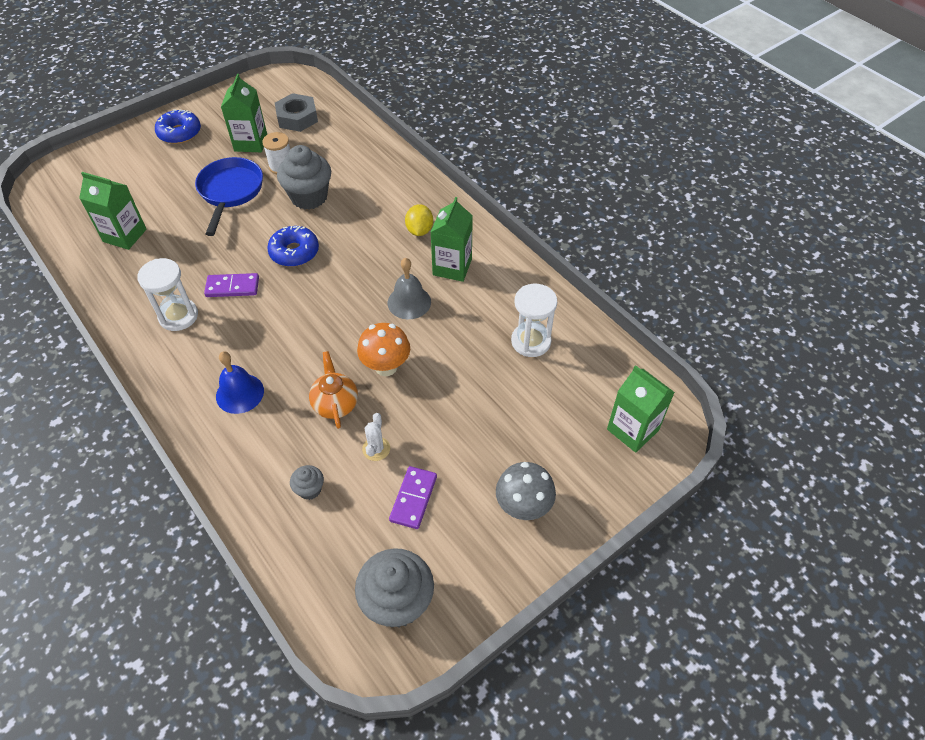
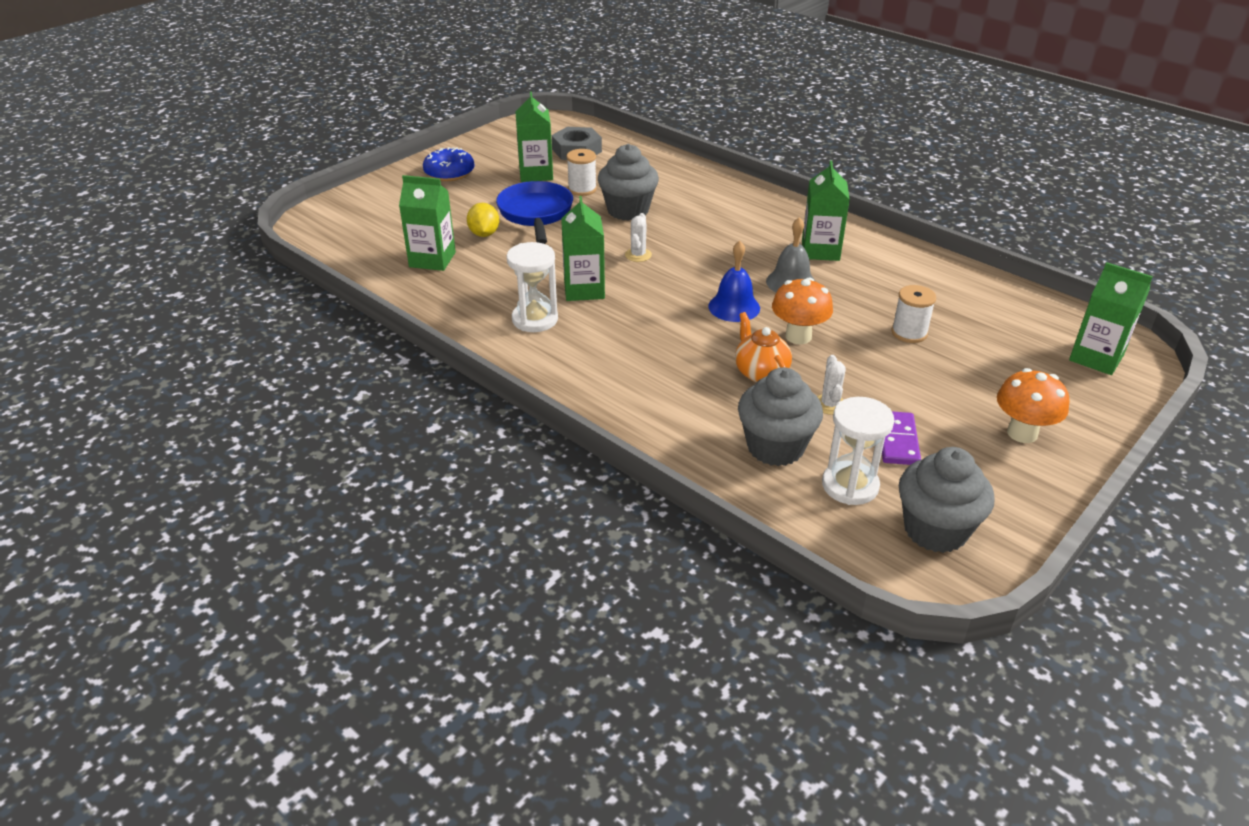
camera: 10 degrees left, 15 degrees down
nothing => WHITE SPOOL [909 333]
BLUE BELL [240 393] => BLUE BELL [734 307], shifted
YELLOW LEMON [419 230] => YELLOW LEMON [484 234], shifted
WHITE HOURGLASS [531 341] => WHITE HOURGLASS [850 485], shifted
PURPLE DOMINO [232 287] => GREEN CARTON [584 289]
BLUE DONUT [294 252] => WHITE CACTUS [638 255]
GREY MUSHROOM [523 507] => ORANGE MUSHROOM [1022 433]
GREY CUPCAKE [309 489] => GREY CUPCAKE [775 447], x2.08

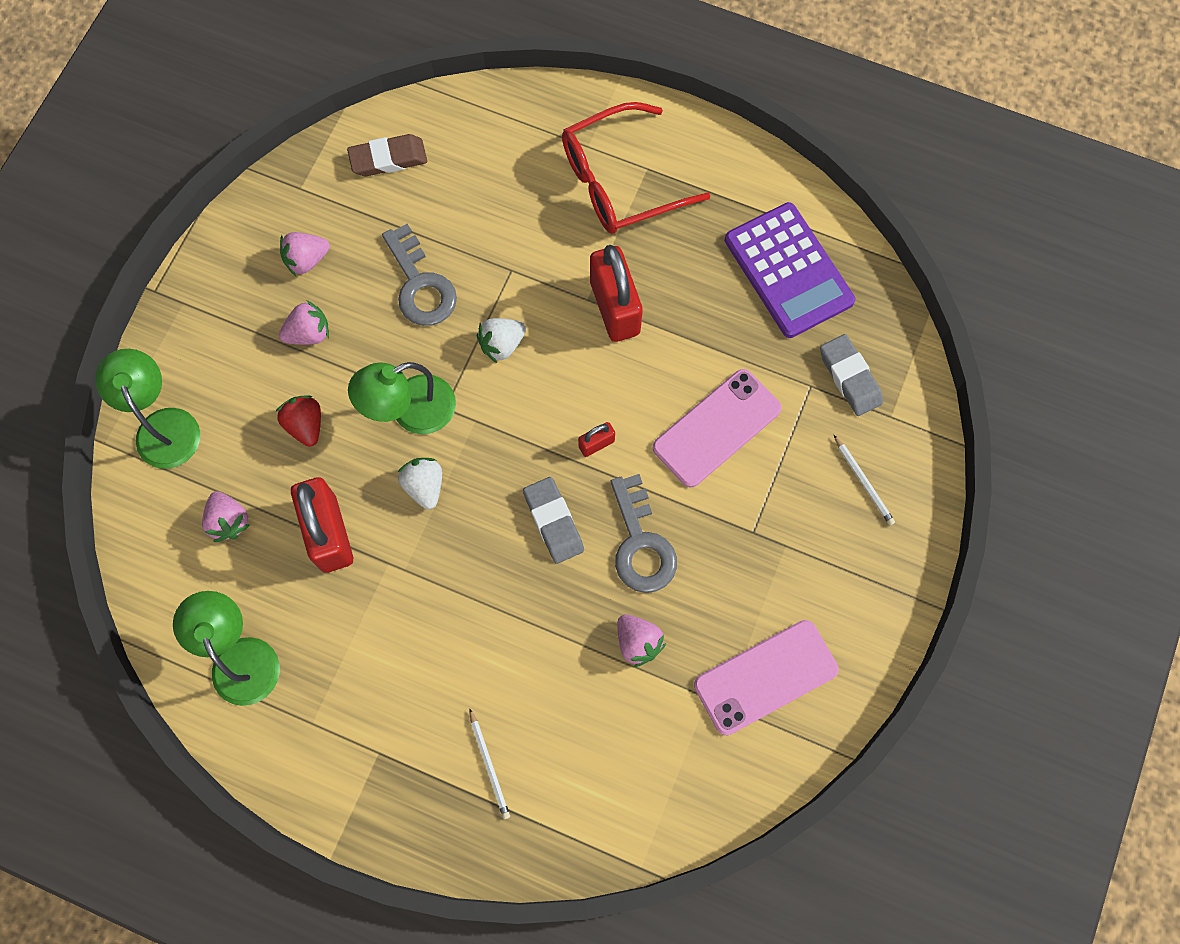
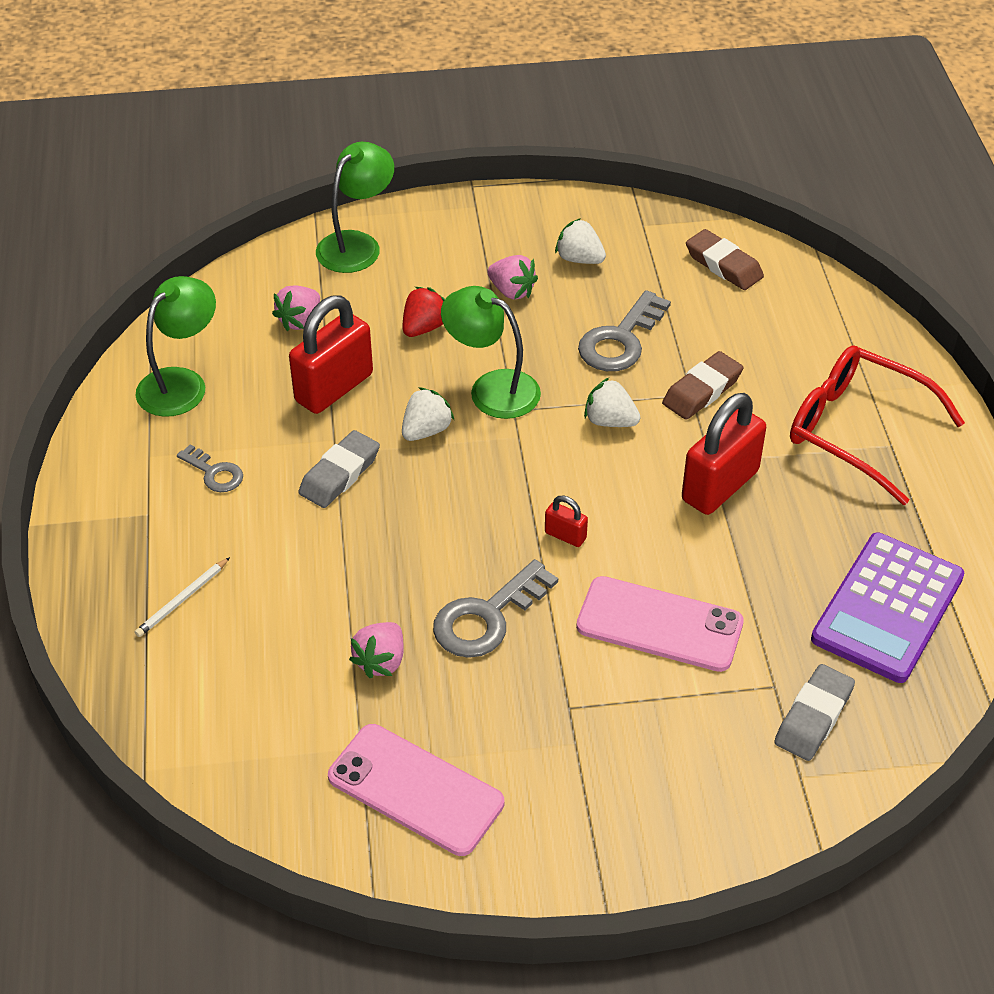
camera: 60 degrees right, 25 degrees down
WHITE PENCIL [863 482] => nothing
nothing => GREY KEY [214 473]
nothing => BROWN ERASER [702 391]
GREY ERASER [553 522] => GREY ERASER [339 474], shifted
PINK STRAWBERRY [307 260] => WHITE STRAWBERRY [579 259]

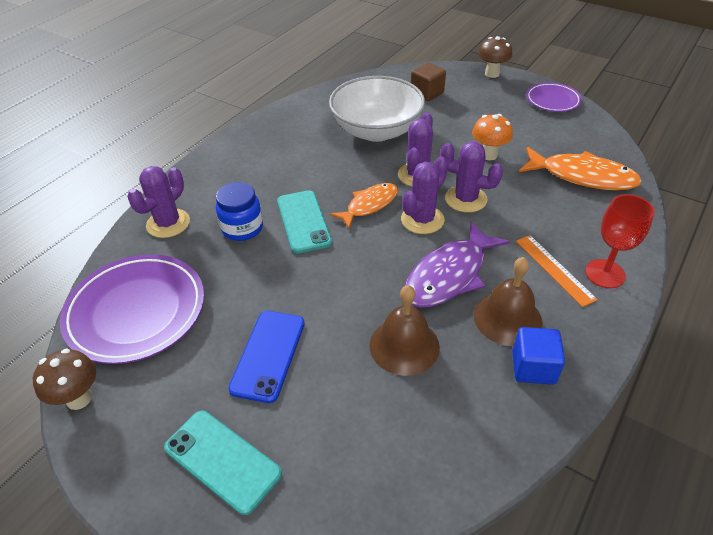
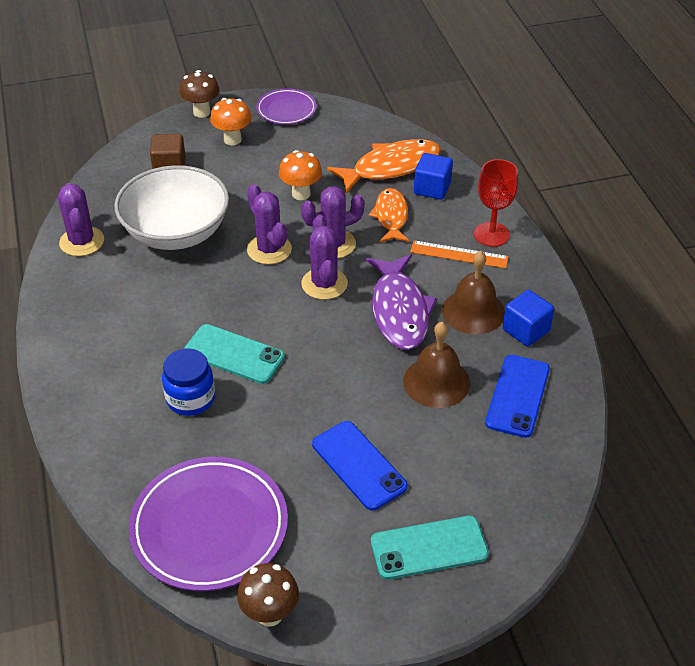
camera: 50 degrees left, 0 degrees up
nothing => ORANGE MUSHROOM [232 139]
nothing => BLUE CUBE [432 188]
nothing => BLUE PHONE [517 396]
PURPLE CACTUS [168 223] => PURPLE CACTUS [82 241], shifted
ORANGE FISH [369 205] => ORANGE FISH [391 216], shifted

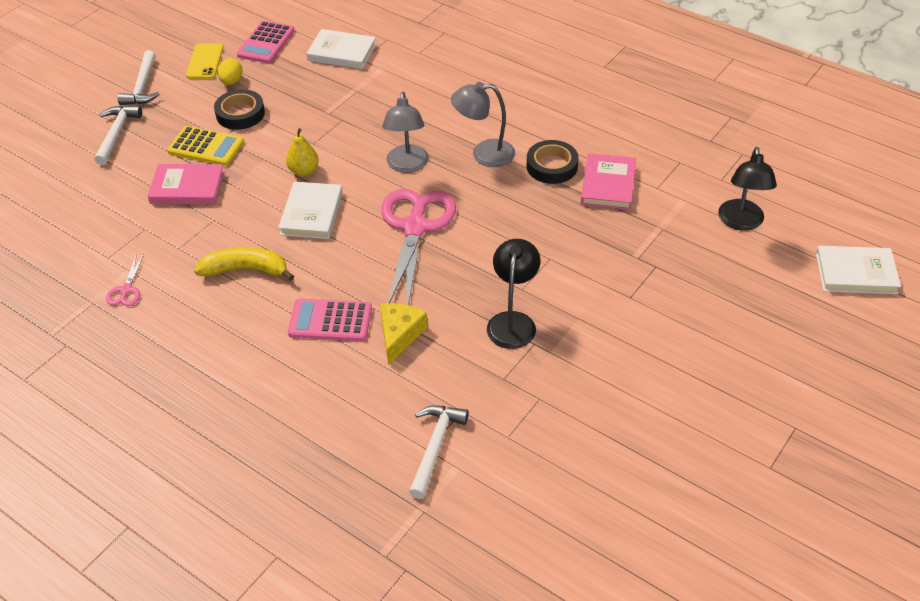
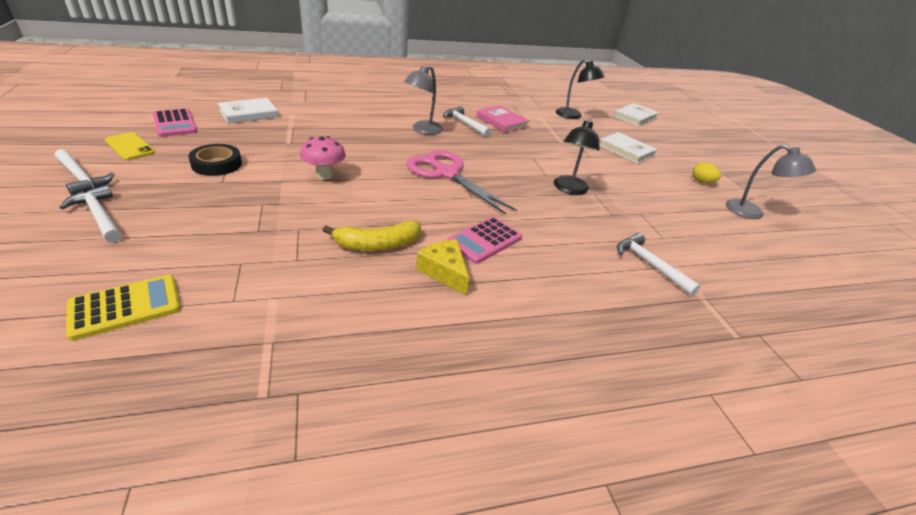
camera: 55 degrees left, 10 degrees down
PINK SCISSORS [126 290] => nothing
PINK BOOK [187 188] => nothing
YELLOW CALCULATOR [206 147] => YELLOW CALCULATOR [125 307], shifted
YELLOW EGG [231 81] => YELLOW EGG [702 182], shifted
WHITE BOOK [311 213] => WHITE BOOK [626 150], shifted
YELLOW CHEESE [399 335] => YELLOW CHEESE [444 272], shifted
GREY LAMP [407 165] => GREY LAMP [752 213], shifted
YELLOW PEAR [304 171] => PINK MUSHROOM [324 175]
BLACK TAPE [552 166] => WHITE HAMMER [465 124]
YELLOW BANANA [246 270] => YELLOW BANANA [377 244], 150 degrees counterclockwise
BLACK LAMP [513 321] => BLACK LAMP [569 189], 120 degrees counterclockwise

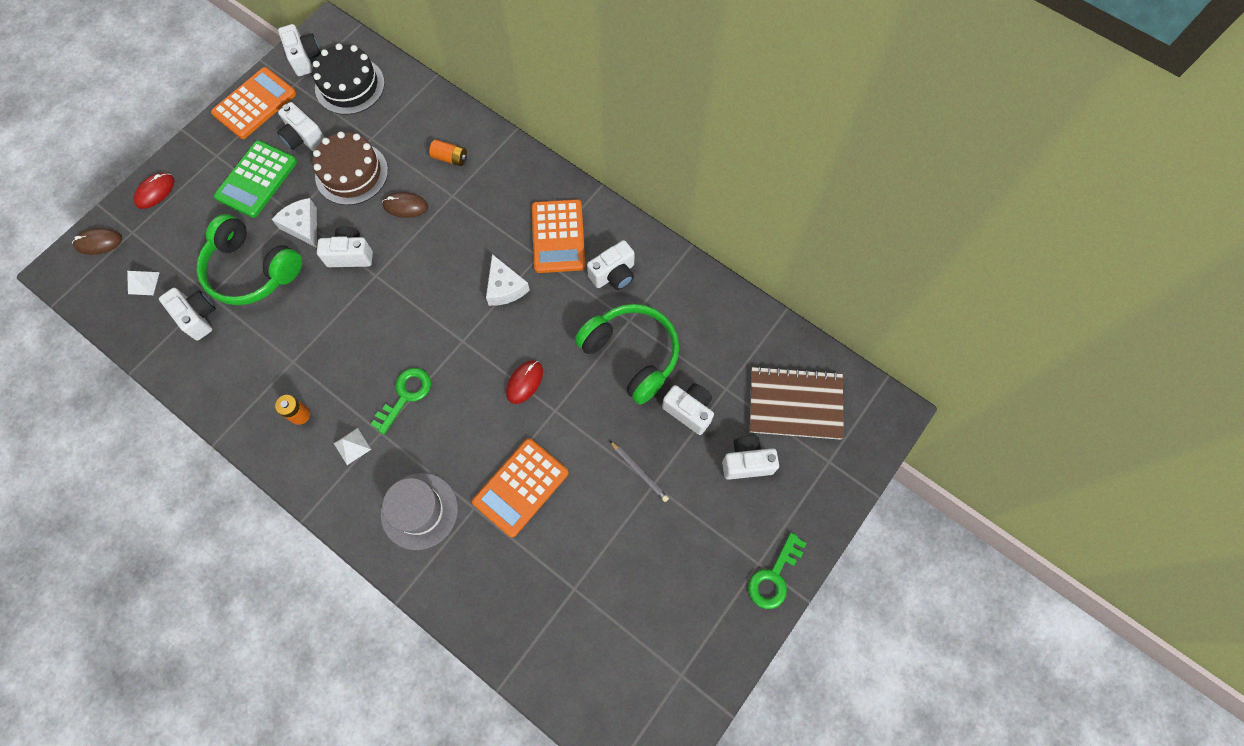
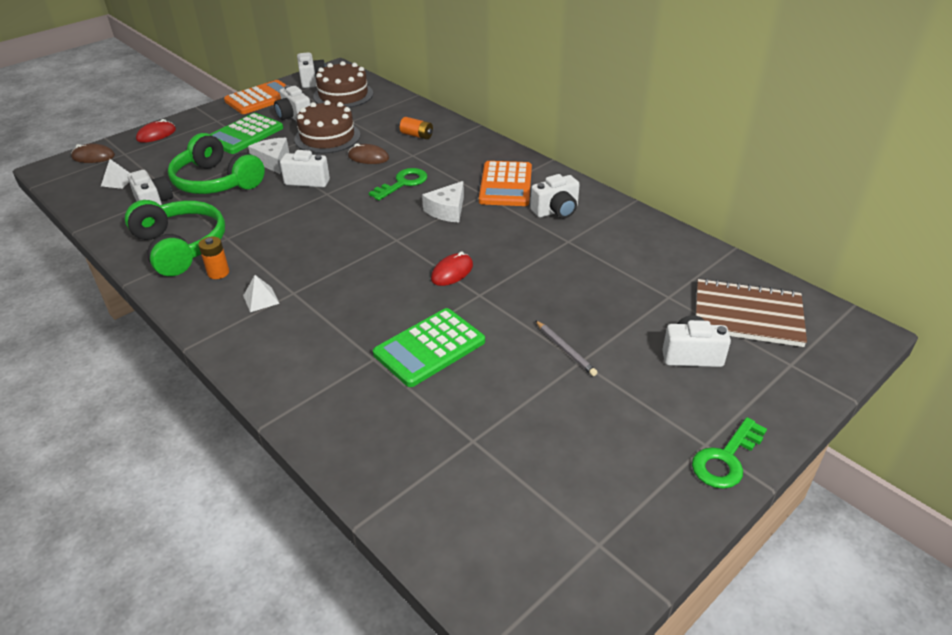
camera: 10 degrees right, 30 degrees down
GREY HAT [419 511] => nothing
WHITE CAMERA [689 410] => nothing
GREEN KEY [406 395] => GREEN KEY [403 183], shifted
GREEN HEADPHONES [632 354] => GREEN HEADPHONES [180 247], shifted
BLACK CAKE [350 85] => BROWN CAKE [343 95]
ORANGE CALCULATOR [520 487] => GREEN CALCULATOR [429 348]
WHITE CHEESE [505 287] => WHITE CHEESE [447 210], 45 degrees clockwise

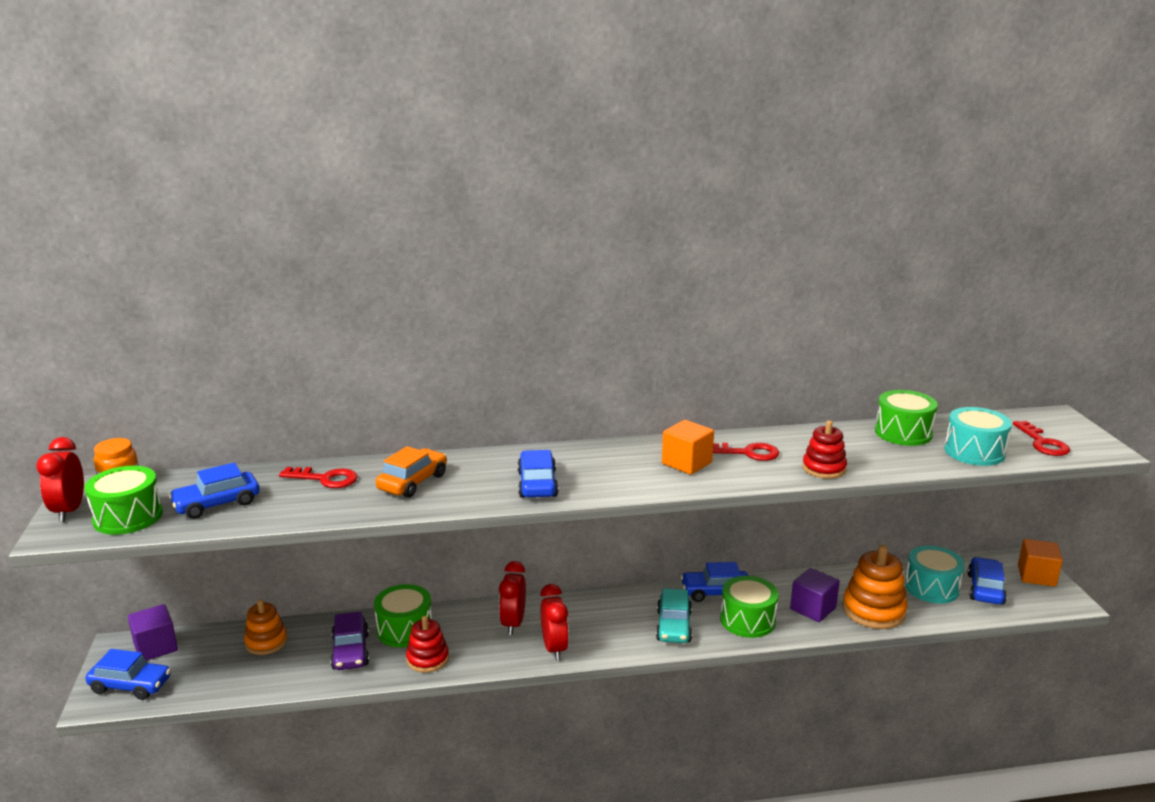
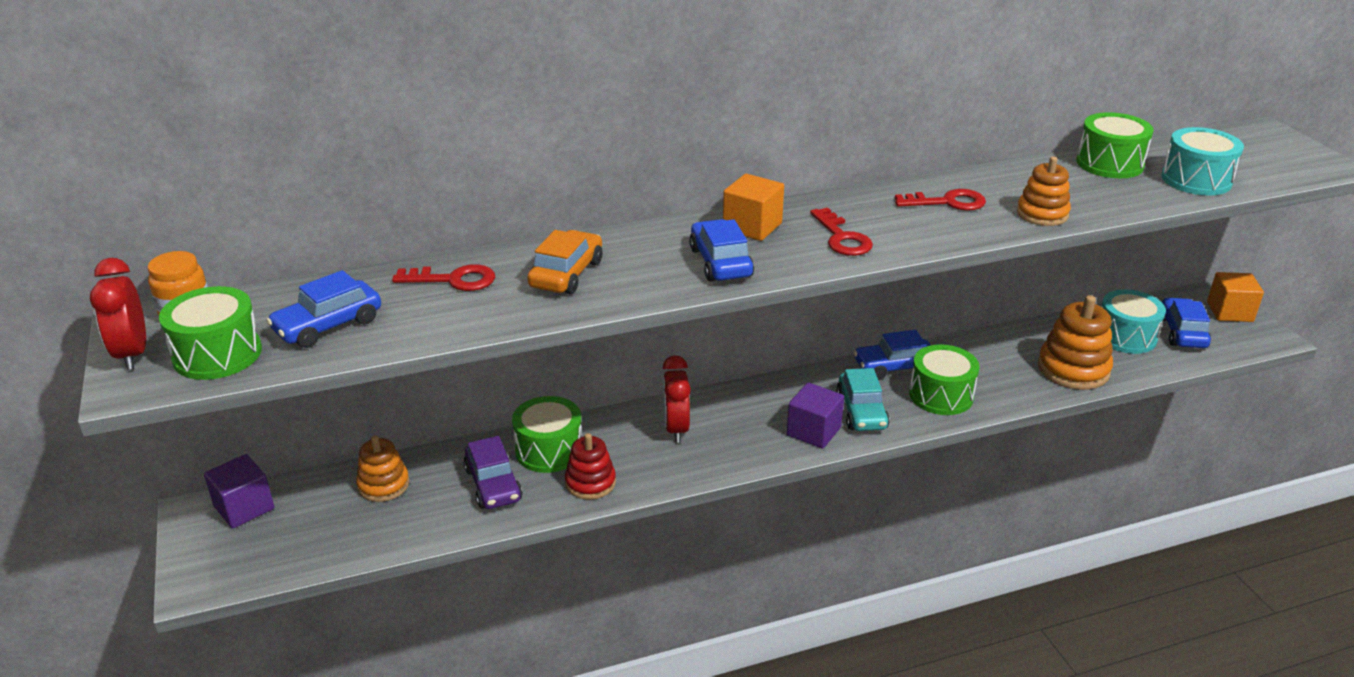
camera: 10 degrees left, 10 degrees up
BLUE CAR [130 685] => nothing
RED CLOCK [554 648] => nothing
ORANGE CUBE [686 463] => ORANGE CUBE [752 226], shifted
PURPLE CUBE [813 608] => PURPLE CUBE [813 431], shifted
RED KEY [1042 443] => RED KEY [842 238], shifted
RED STACKING TOY [824 468] => ORANGE STACKING TOY [1042 214]

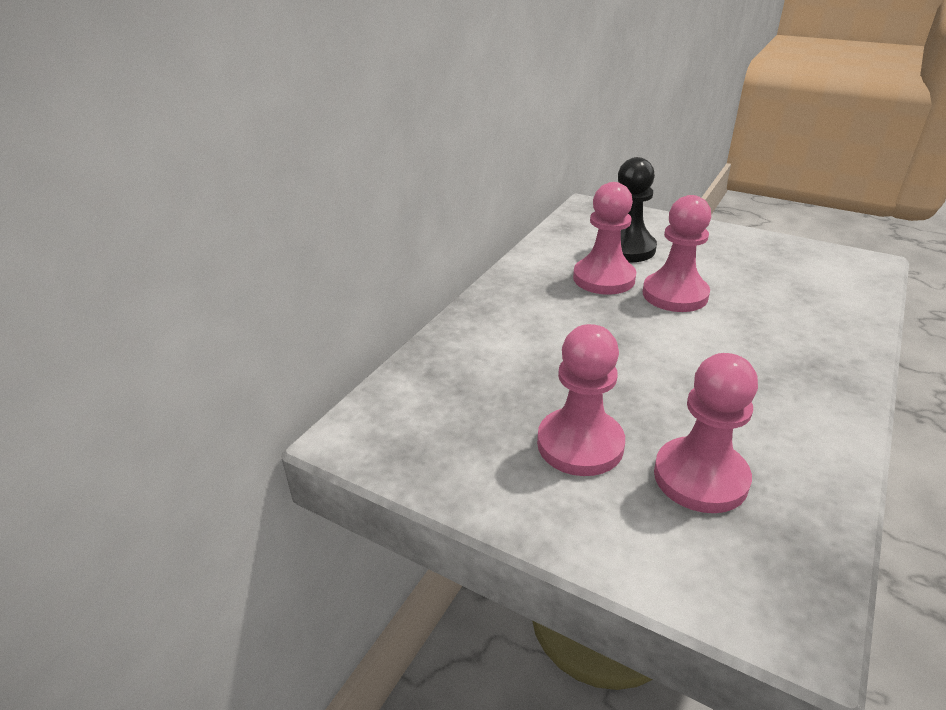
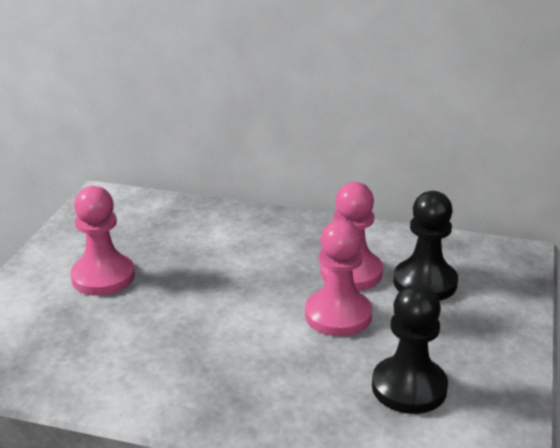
camera: 75 degrees right, 5 degrees down
PINK PAWN [700 477] => nothing
nothing => BLACK PAWN [409 387]

